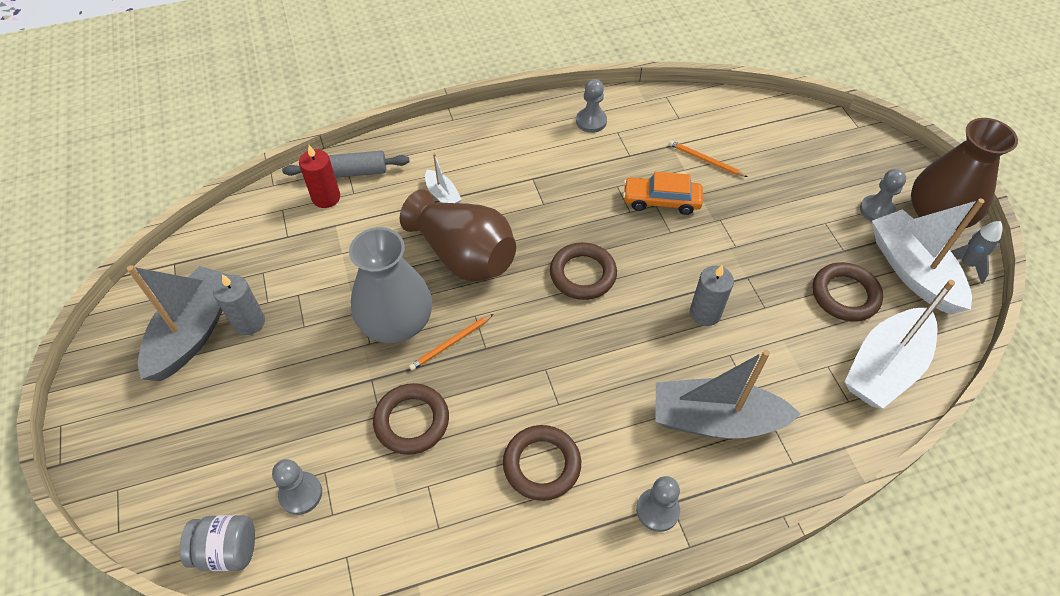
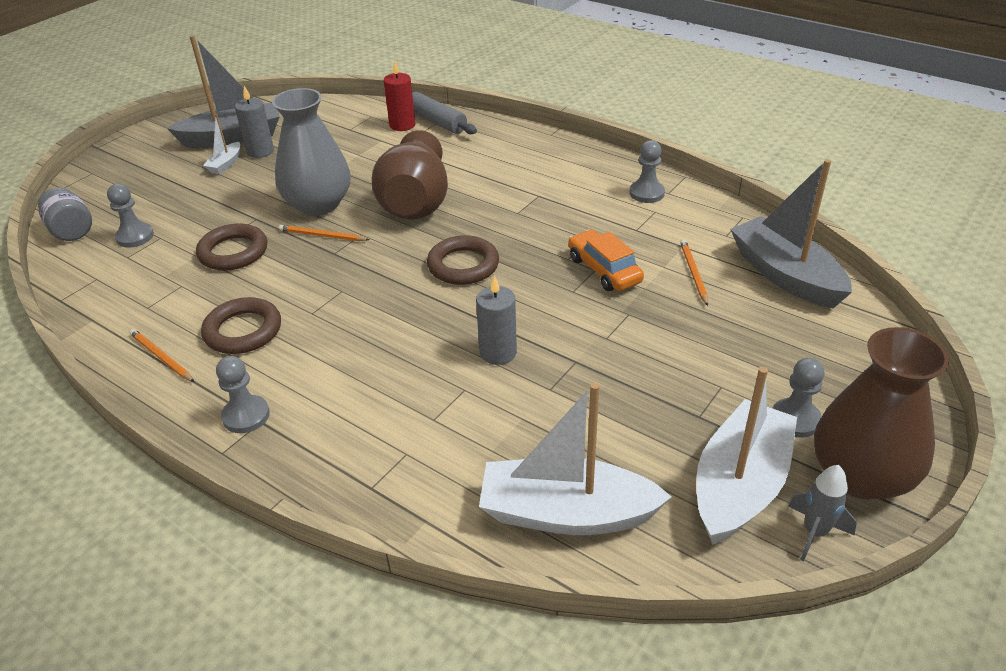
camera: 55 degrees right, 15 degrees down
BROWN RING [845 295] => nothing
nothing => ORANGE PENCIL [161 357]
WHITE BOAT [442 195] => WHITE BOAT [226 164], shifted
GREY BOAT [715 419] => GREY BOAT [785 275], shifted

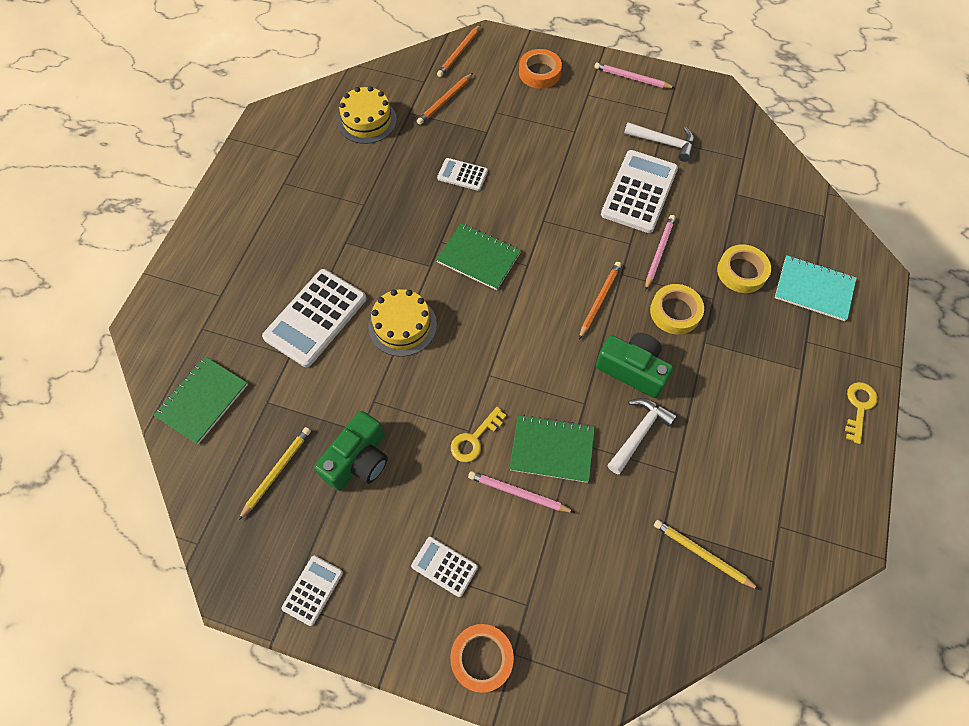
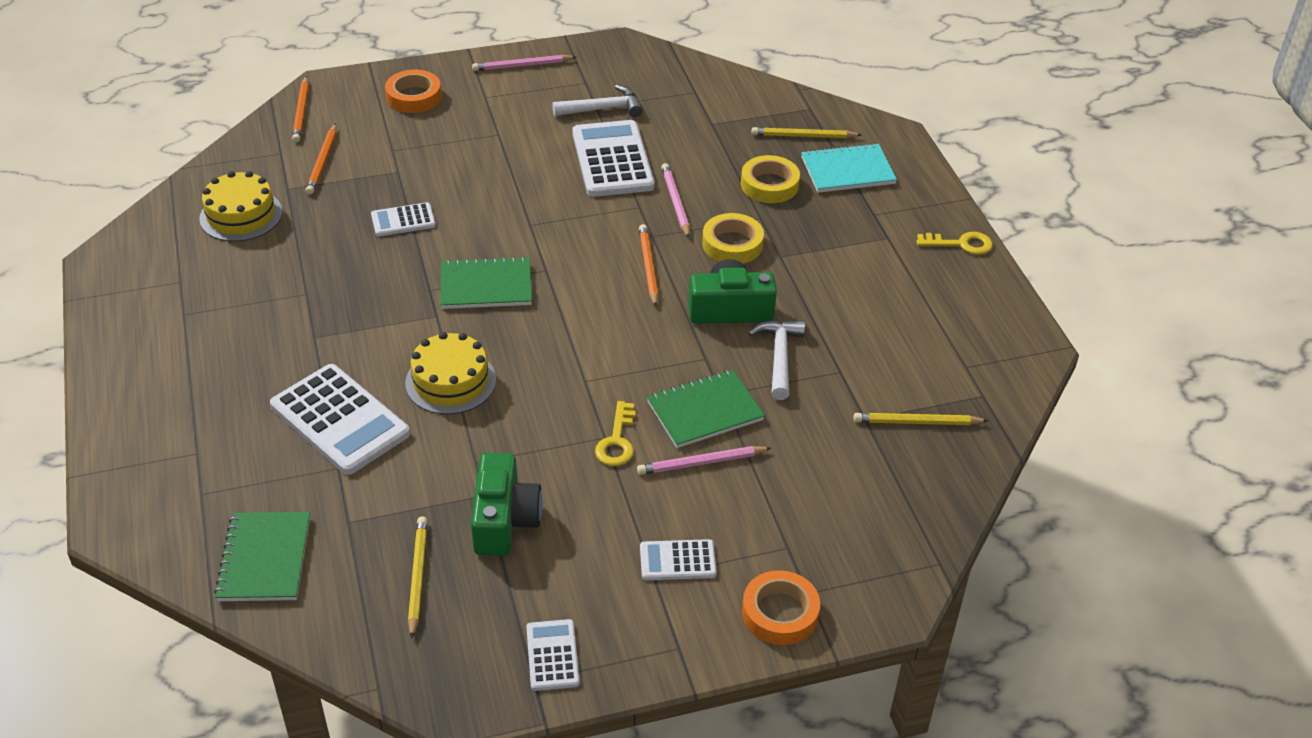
camera: 35 degrees left, 20 degrees down
nothing => YELLOW PENCIL [803 136]
WHITE CALCULATOR [315 318] => WHITE CALCULATOR [340 420], 45 degrees counterclockwise
YELLOW KEY [859 407] => YELLOW KEY [961 244], 105 degrees clockwise

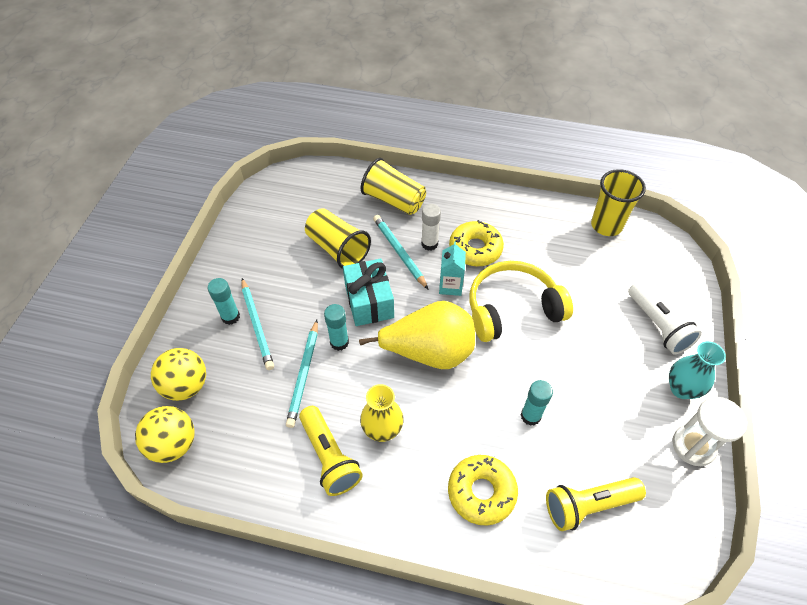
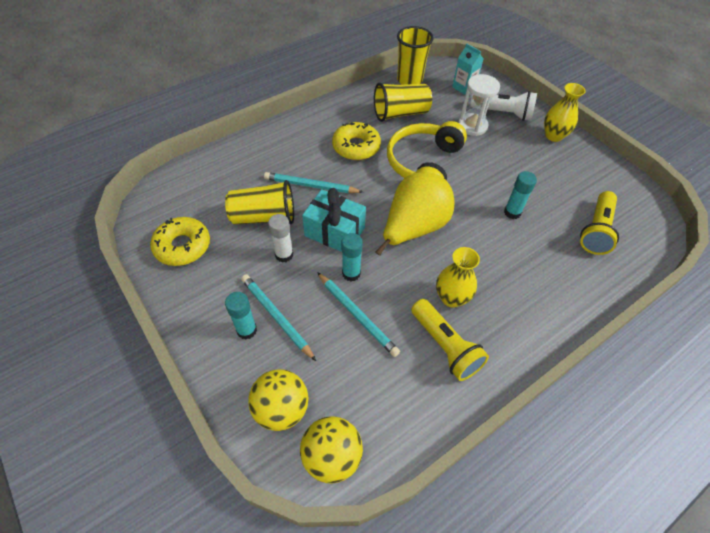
camera: 50 degrees left, 0 degrees up
YELLOW CUP [394 200] => YELLOW CUP [400 113], shifted
WHITE GLUE STICK [429 244] => WHITE GLUE STICK [284 255], shifted
TURQUOISE CARTON [450 286] => TURQUOISE CARTON [464 87], shifted
YELLOW DONUT [481 492] => YELLOW DONUT [182 246], shifted
WHITE HOURGLASS [693 446] => WHITE HOURGLASS [472 126], shifted
TURQUOISE VASE [681 389] => YELLOW VASE [553 136]
TURQUOISE PENCIL [257 325] => TURQUOISE PENCIL [276 316], 150 degrees counterclockwise
YELLOW FLASHLIGHT [329 457] => YELLOW FLASHLIGHT [445 346], 45 degrees clockwise

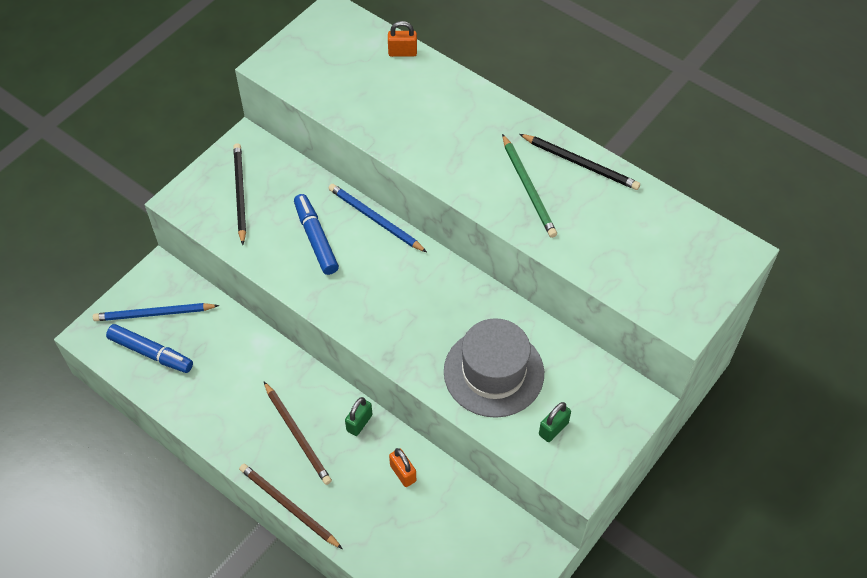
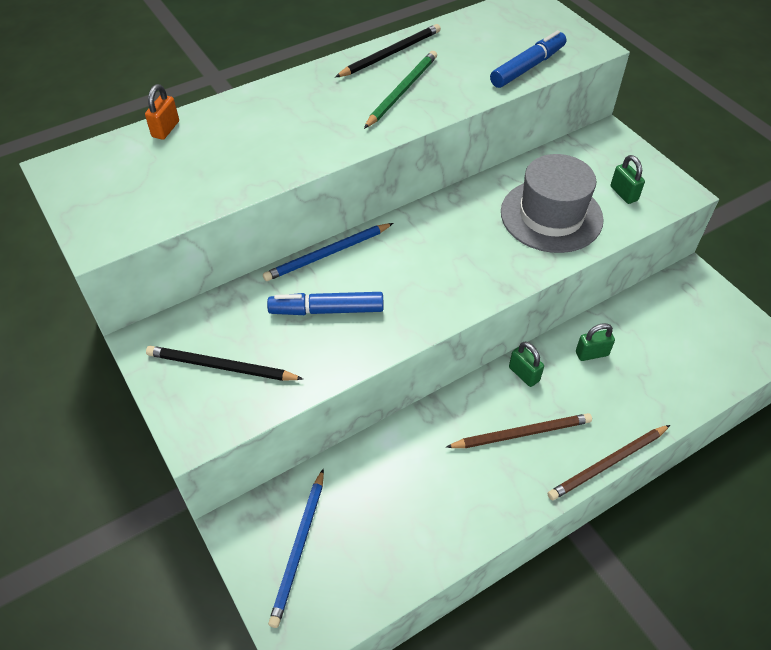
camera: 70 degrees left, 5 degrees down
BLUE MARKER [151 353] => BLUE MARKER [527 67], shifted
ORANGE PADLOCK [403 473] => GREEN PADLOCK [591 353]
GREEN PENCIL [528 188] => GREEN PENCIL [402 91], 60 degrees counterclockwise

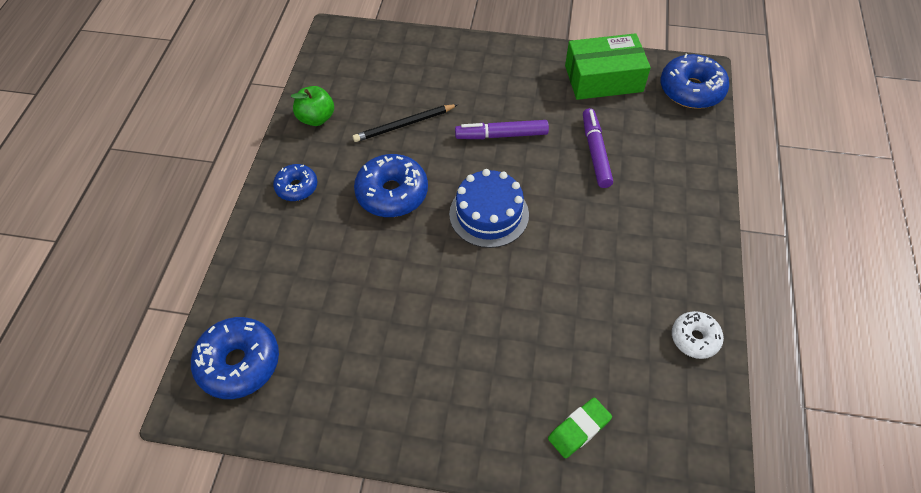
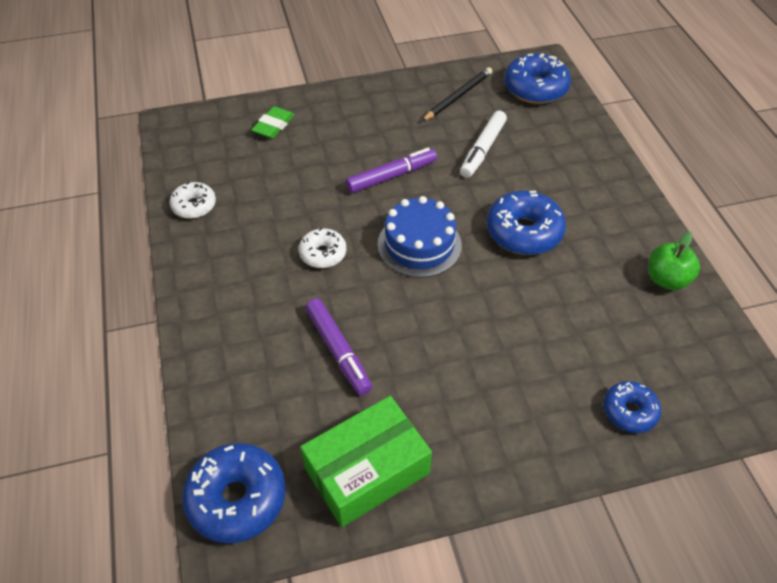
camera: 155 degrees right, 5 degrees down
nothing => WHITE DONUT [323 254]
nothing => WHITE MARKER [482 149]
BLUE DONUT [297 187] => BLUE DONUT [629 411], shifted
BLACK PENCIL [404 125] => BLACK PENCIL [458 96], shifted
PURPLE MARKER [501 135] => PURPLE MARKER [391 176], shifted

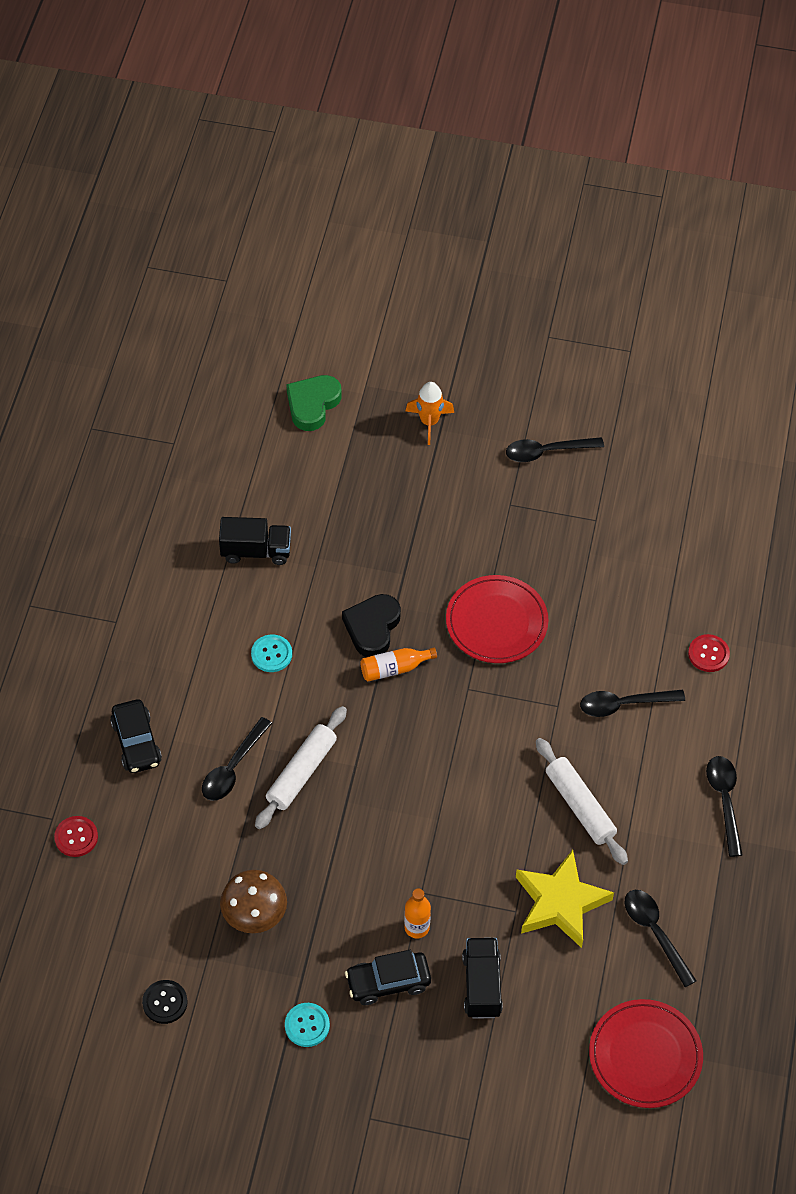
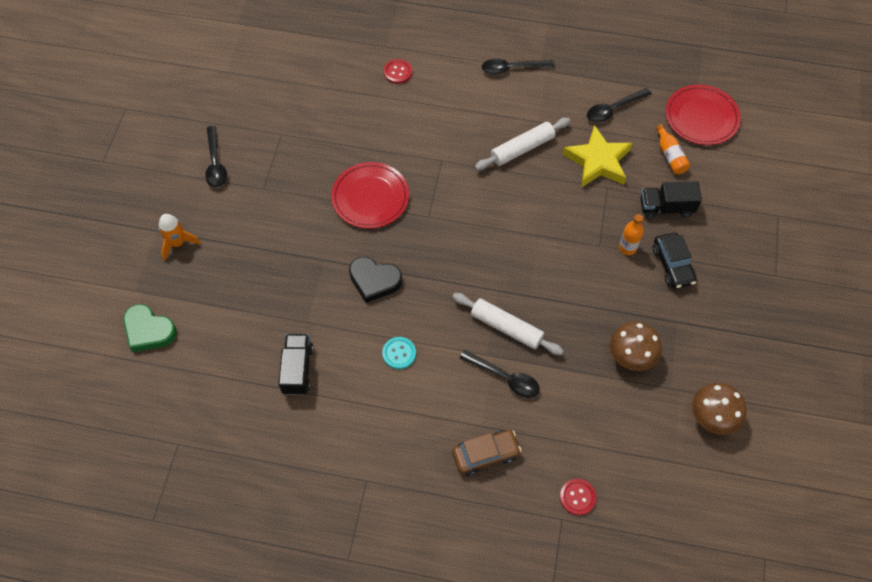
camera: 90 degrees left, 5 degrees up
TURQUOISE BUTTON [307 1025] => nothing
BLACK SPOON [624 704] => nothing
ORANGE BOTTLE [394 668] => ORANGE BOTTLE [670 155], shifted
BLACK BUTTON [165 1002] => BROWN MUSHROOM [712 417]
BLACK CAR [136 742] => BROWN CAR [485 454]

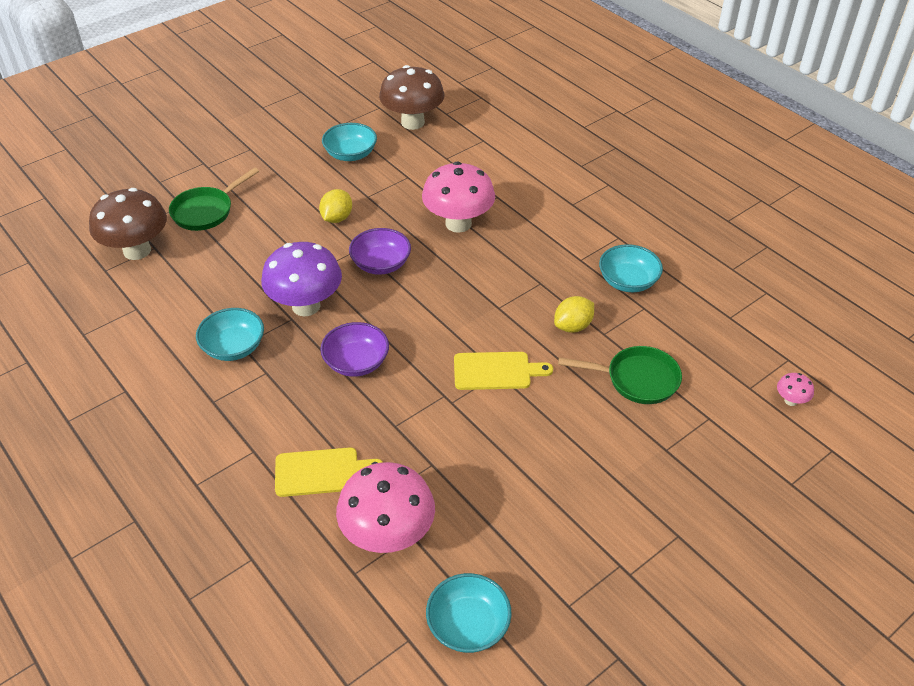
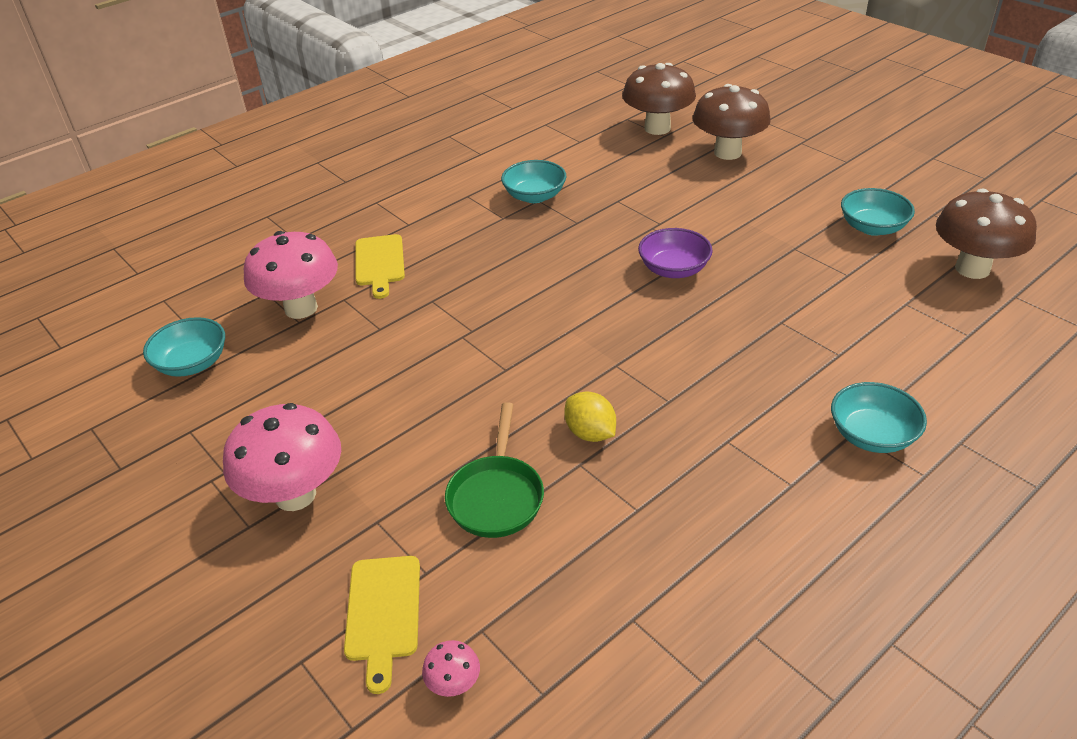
camera: 90 degrees right, 5 degrees down
PURPLE MUSHROOM [306 306] => nothing
YELLOW LEMON [337 218] => nothing
PURPLE BOWL [356 362] => nothing
PINK MUSHROOM [458 223] => PINK MUSHROOM [295 495], shifted
YELLOW CUTTING BOARD [496 371] => YELLOW CUTTING BOARD [383 613], shifted
TURQUOISE BOWL [628 281] => TURQUOISE BOWL [872 435], shifted
GREEN PAN [206 211] => BROWN MUSHROOM [727 152]

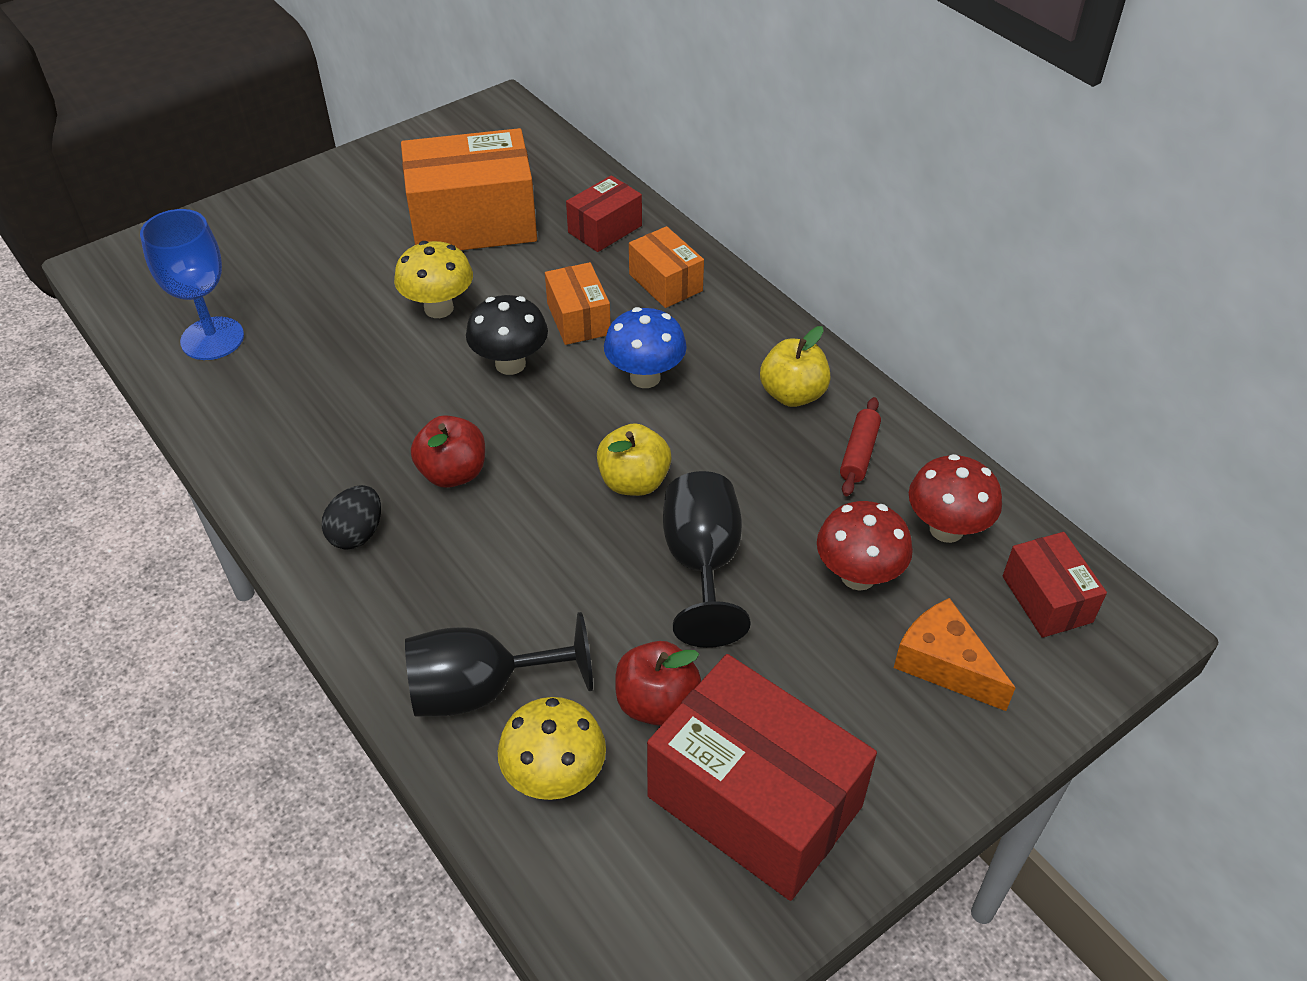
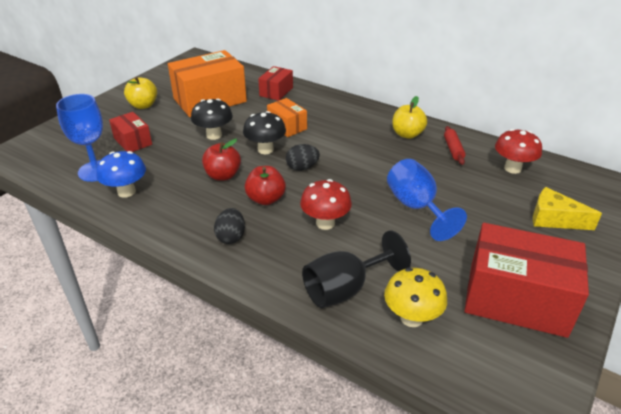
camera: 20 degrees left, 10 degrees down
ORANGE BOX [665 282] => nothing
nothing => BLACK EGG [302 167]
YELLOW APPLE [634 481] => YELLOW APPLE [143 105], shifted
BLUE MUSHROOM [645 377] => BLUE MUSHROOM [126 192], shifted
RED APPLE [656 703] => RED APPLE [223 175], shifted
RED MUSHROOM [858 576] => RED MUSHROOM [325 223], shifted
RED BOX [1046 599] => RED BOX [133 141], shifted
YELLOW MUSHROOM [439 308] => BLACK MUSHROOM [214 135]
BLACK GOBLET [702 564] => BLUE GOBLET [416 207]
ORANGE CHEESE [944 664] => YELLOW CHEESE [554 219]

